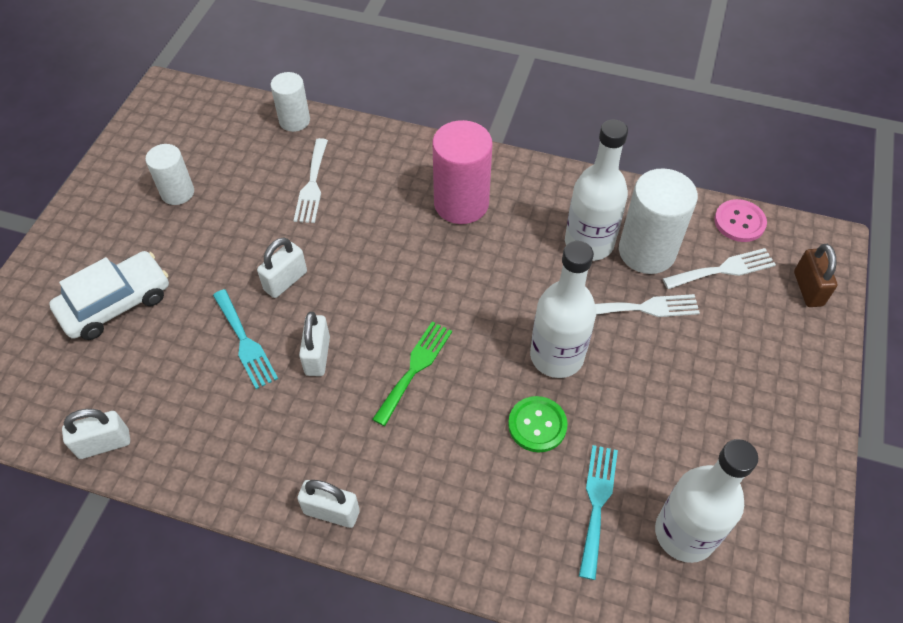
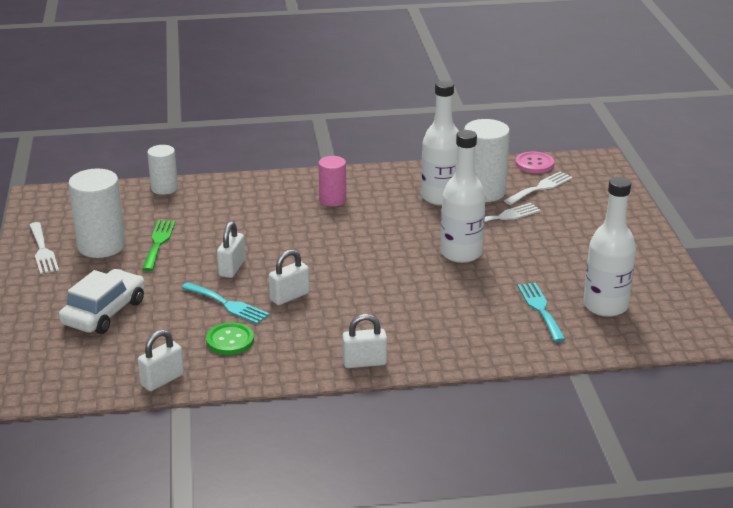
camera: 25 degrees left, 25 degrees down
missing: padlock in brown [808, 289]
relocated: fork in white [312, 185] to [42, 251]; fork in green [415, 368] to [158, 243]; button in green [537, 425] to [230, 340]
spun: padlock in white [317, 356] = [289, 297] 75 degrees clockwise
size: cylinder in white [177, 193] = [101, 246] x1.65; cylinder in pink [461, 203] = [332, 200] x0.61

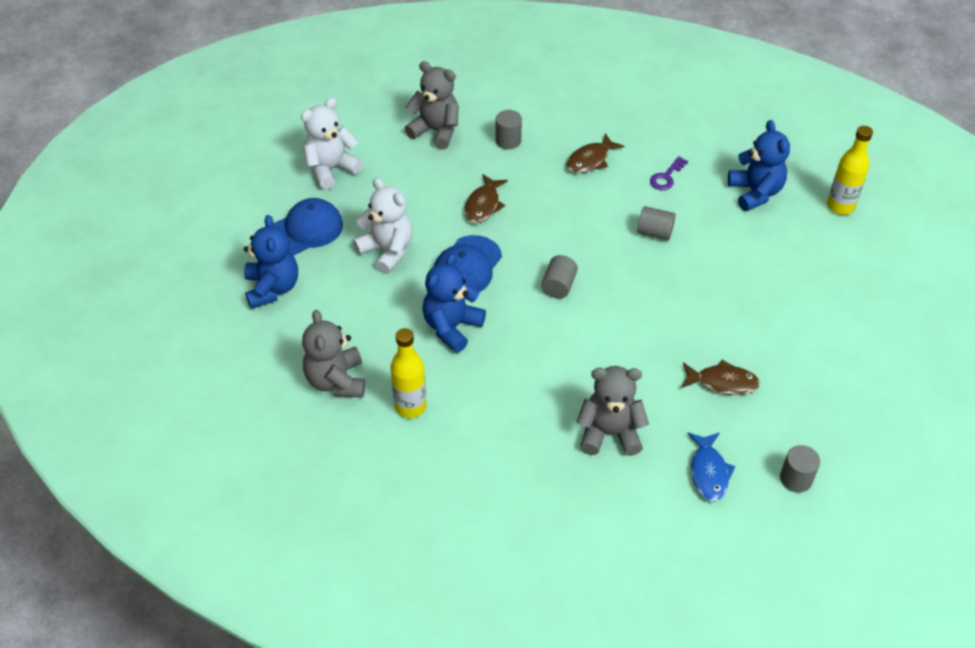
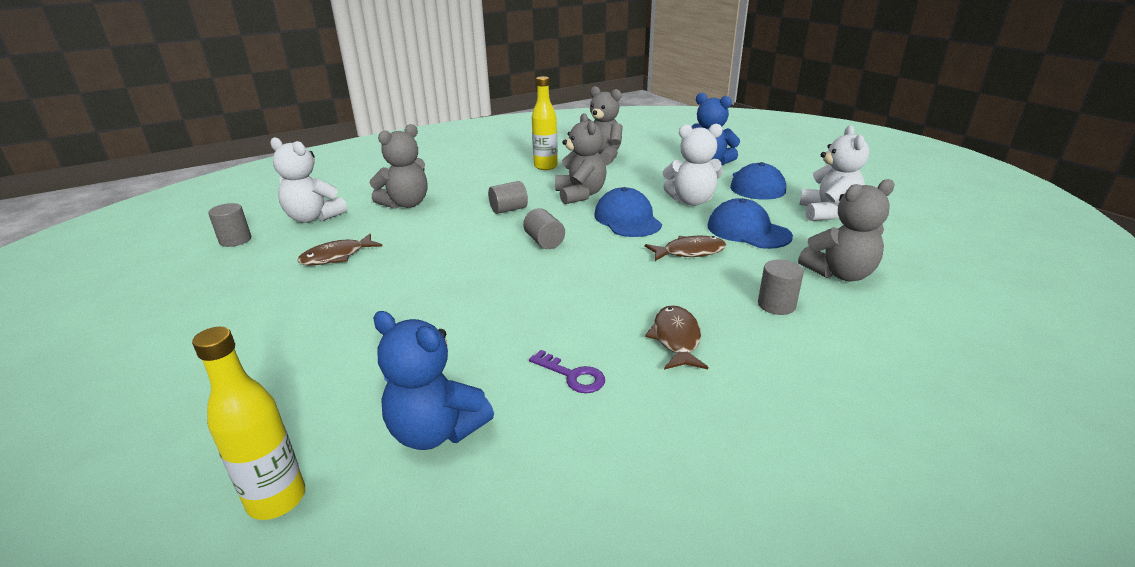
camera: 135 degrees right, 20 degrees down
appeared: cap in blue [748, 231]
relocated: cylinder in grey [654, 232] to [508, 209]
exchanged: fish in blue [708, 472] to teddy bear in white [313, 218]
colour: teddy bear in blue [452, 327] to teddy bear in grey [580, 195]
spun: fish in brown [483, 205] = [689, 252] 105 degrees clockwise; key in purple [666, 177] = [572, 375] 135 degrees clockwise

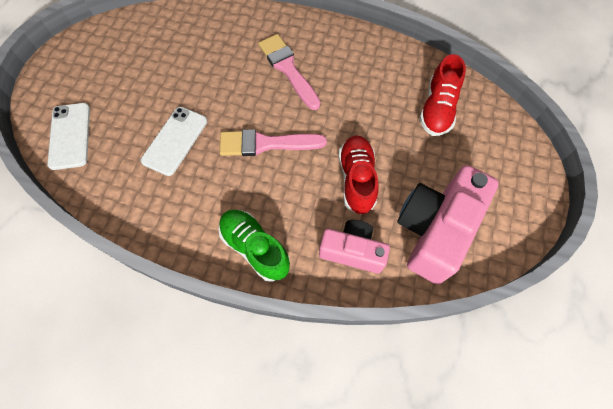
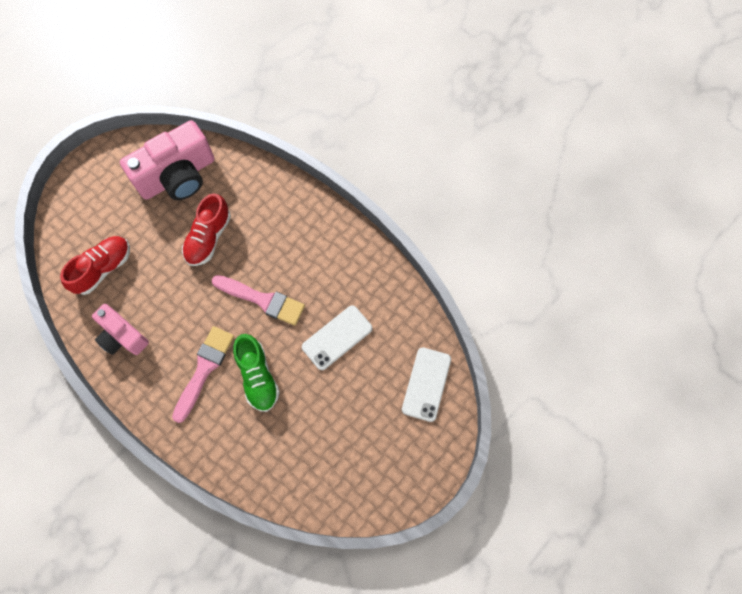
camera: 155 degrees left, 5 degrees up
relocated: shoe in green [255, 248] to [258, 376]; camera in pink [352, 251] to [122, 336]
spun: brush in pink [288, 69] = [204, 369] 150 degrees counterclockwise

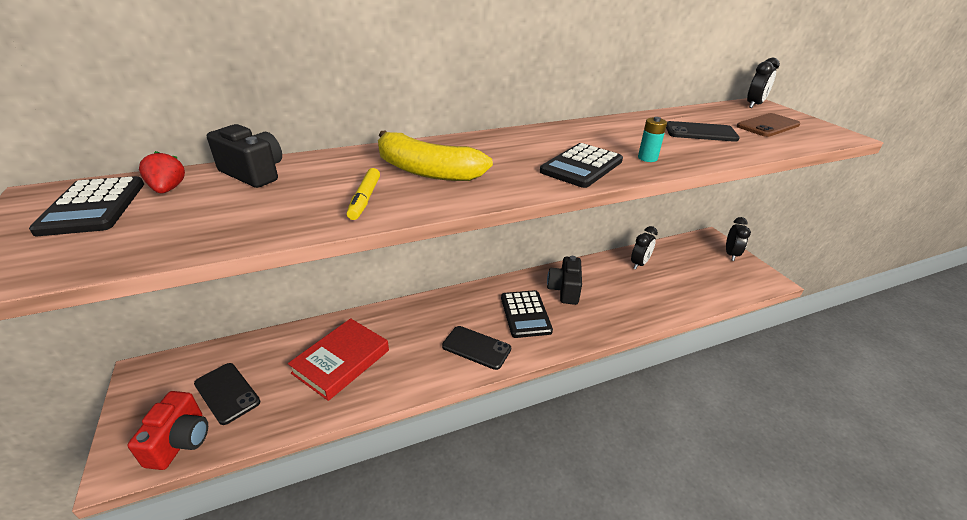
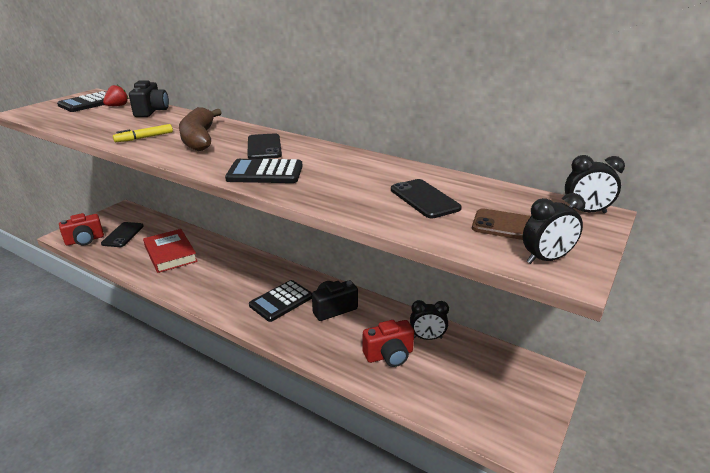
camera: 55 degrees right, 5 degrees down
missing: battery in turquoise [647, 158]
appeared: camera in red [389, 355]
relocated: phone in black [476, 347] to [264, 147]; clock in black [731, 254] to [546, 259]
colour: banana in yellow [426, 171] to banana in brown [199, 139]
spun: book in red [341, 361] = [170, 254] 60 degrees clockwise

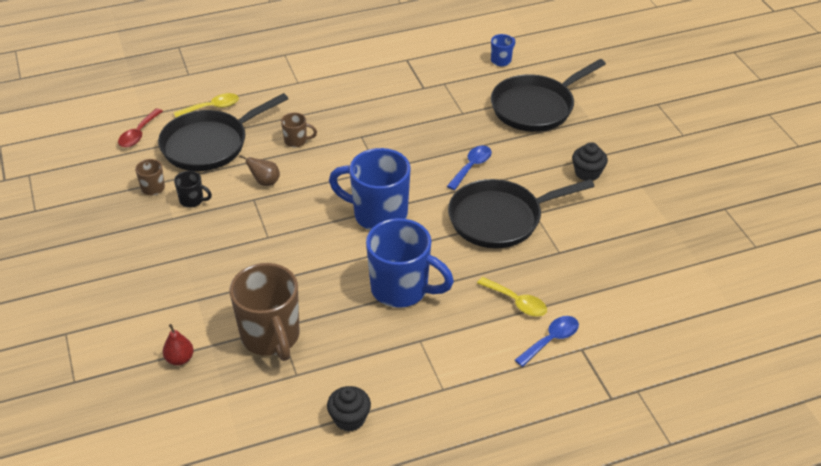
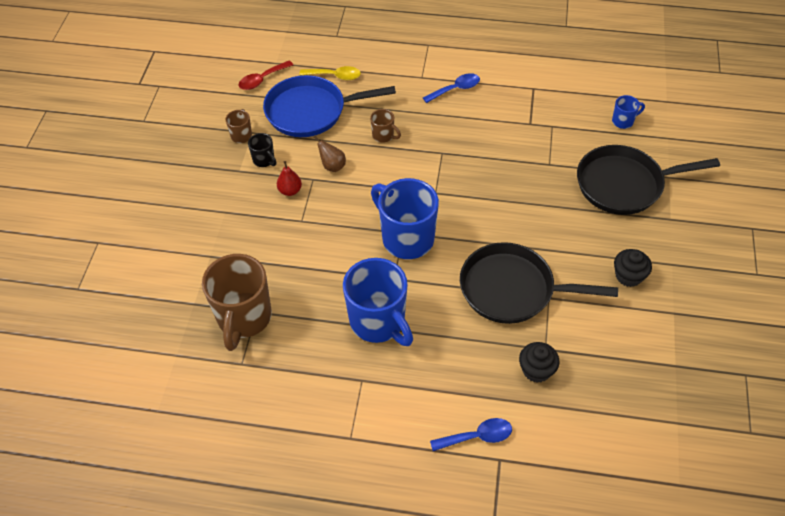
camera: 30 degrees right, 10 degrees up
missing: spoon in yellow [517, 302]
relocated: pear in red [180, 359] to [290, 191]; cupcake in black [349, 419] to [536, 370]; spoon in blue [471, 167] to [456, 89]
colour: pan in black [209, 144] to pan in blue [310, 111]

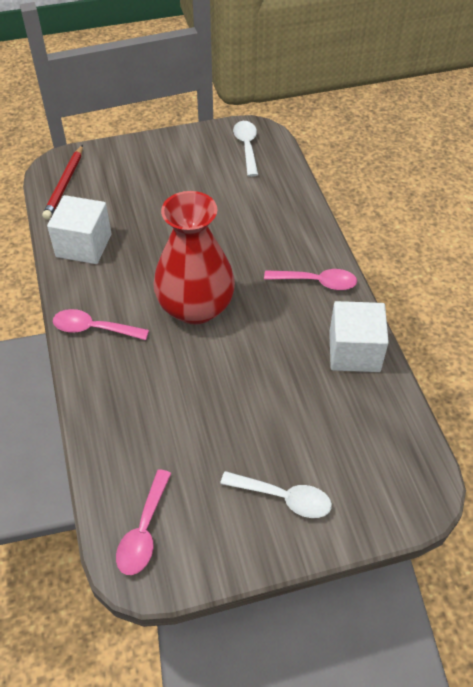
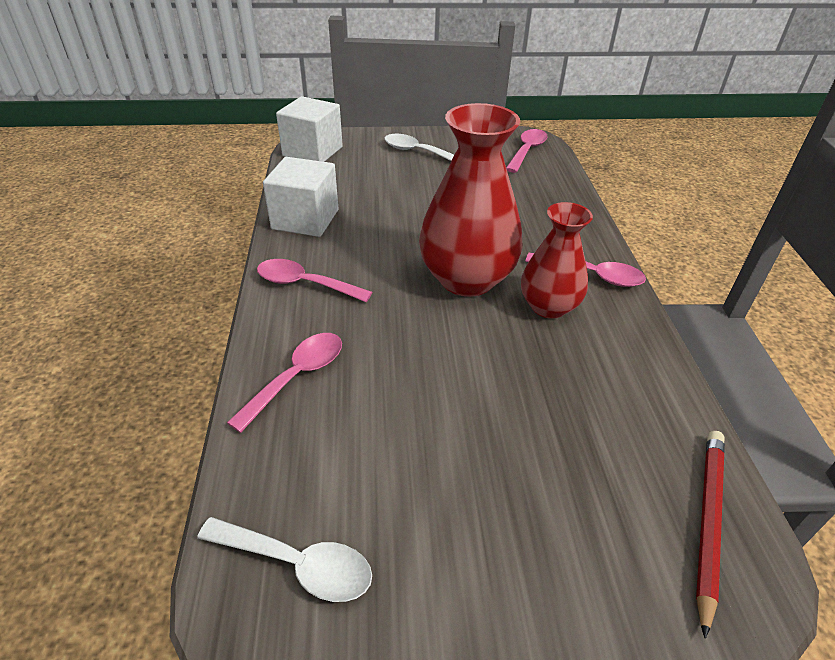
camera: 170 degrees left, 10 degrees down
appeared: spoon in pink [297, 377]; vase in red [548, 306]
relocated: cube in white [84, 245] to [312, 151]
spun: spoon in white [246, 147] = [298, 564] 75 degrees counterclockwise

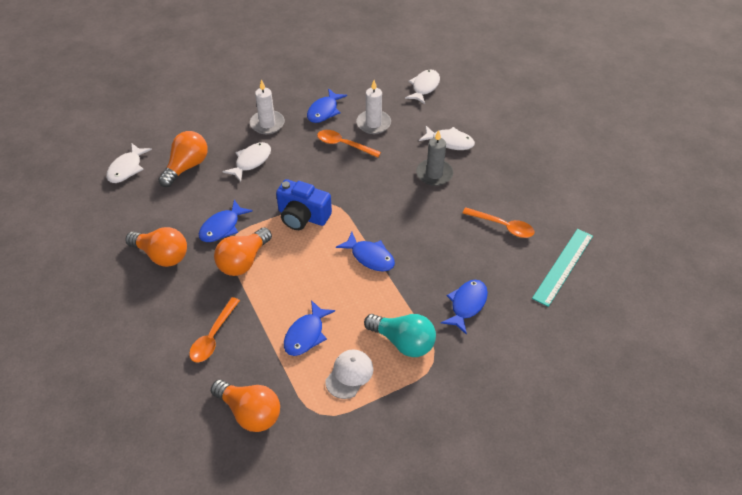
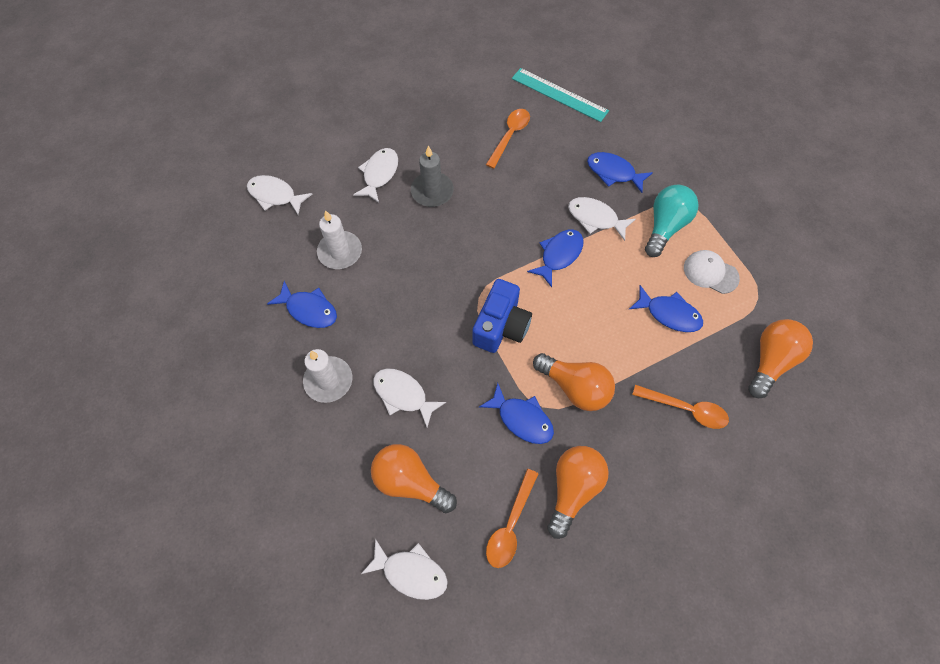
camera: 90 degrees left, 15 degrees up
appeared: fish in white [595, 218]
relocated: spoon in orange [344, 145] to [510, 525]

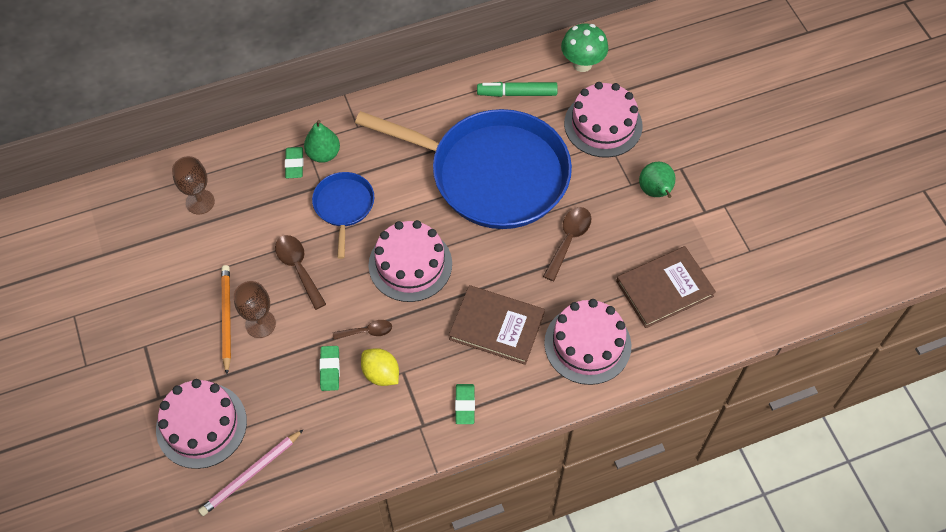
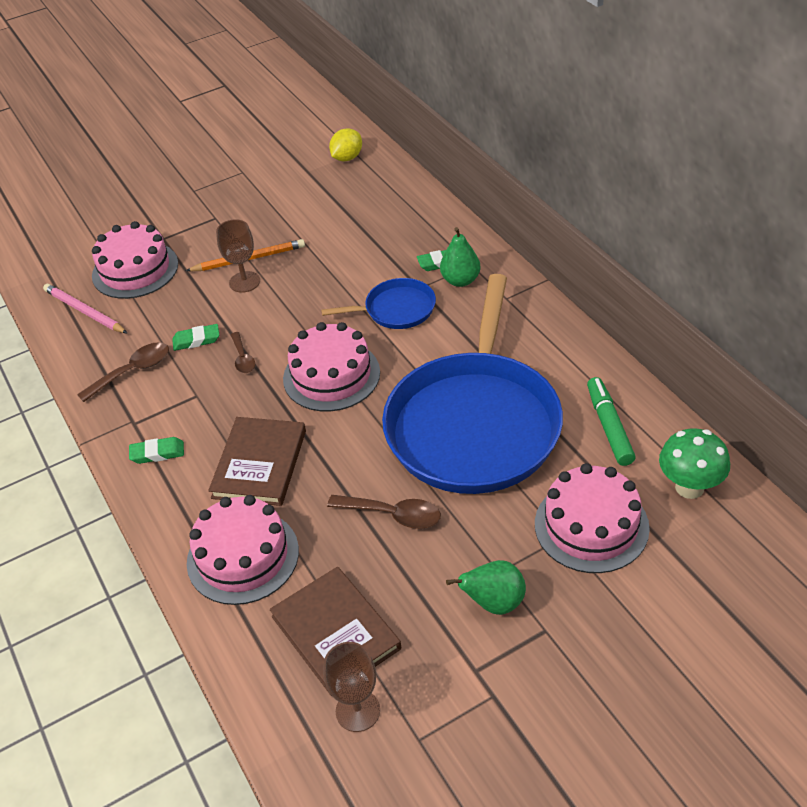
camera: 85 degrees right, 15 degrees down
relocated: goblet in brown [200, 202] to [358, 711]; spoon in brown [298, 268] to [132, 372]; lemon in yellow [381, 374] to [347, 158]

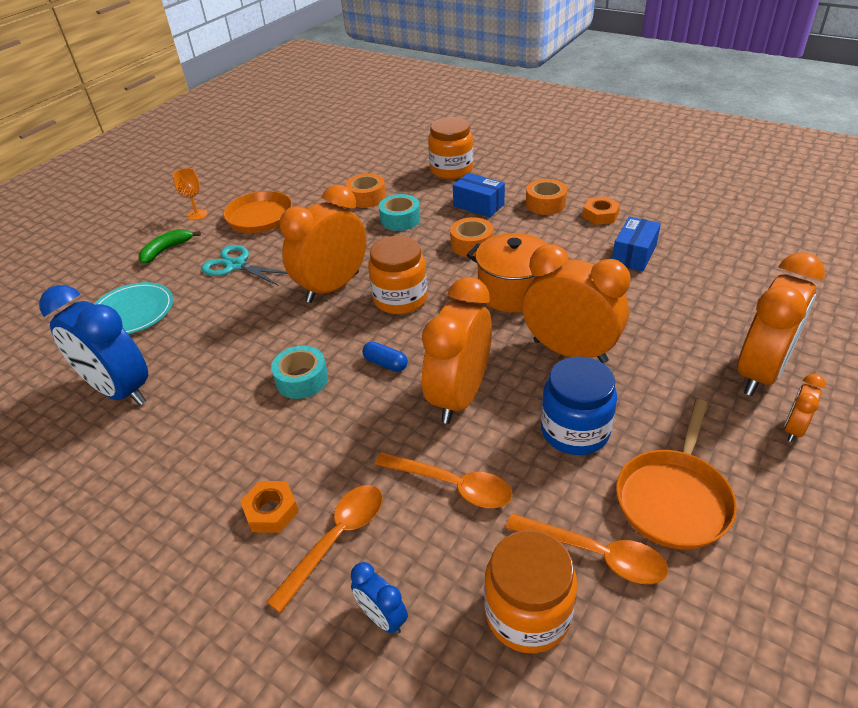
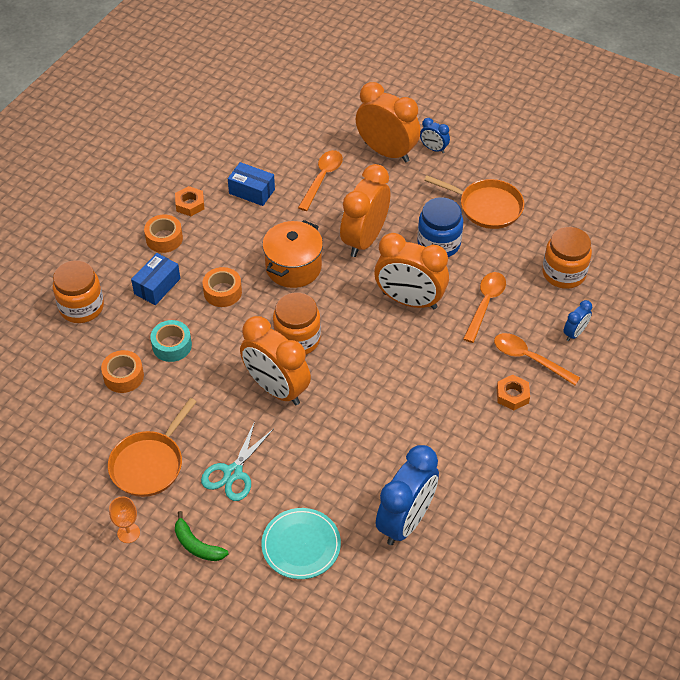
camera: 95 degrees left, 10 degrees up
missing: tape in turquoise [302, 379]; capsule in blue [385, 363]
relocated: spoon in orange [595, 554] to [322, 178]
colour: clock in orange [793, 429] to clock in blue [433, 149]

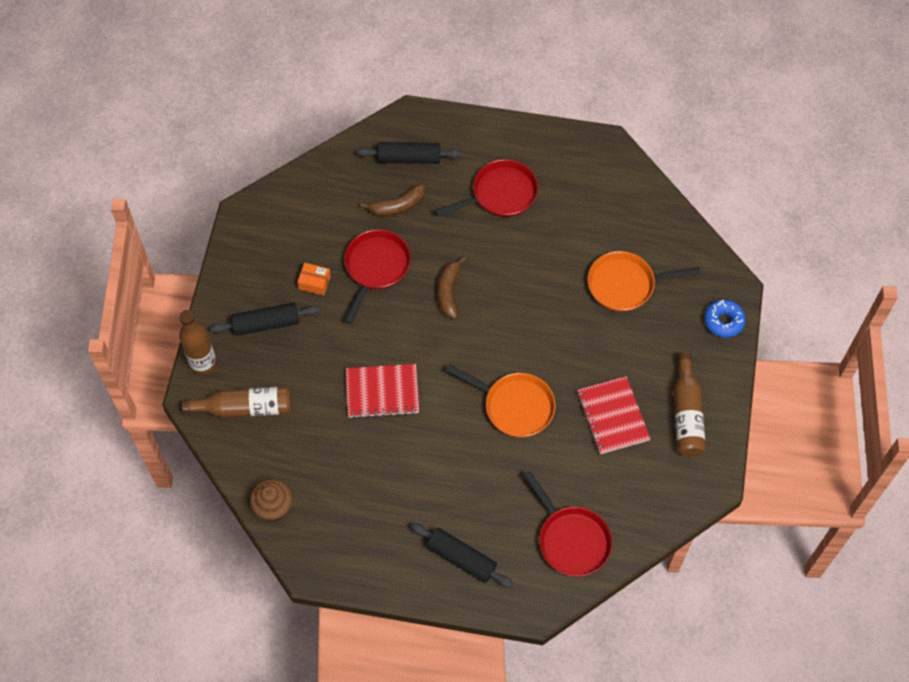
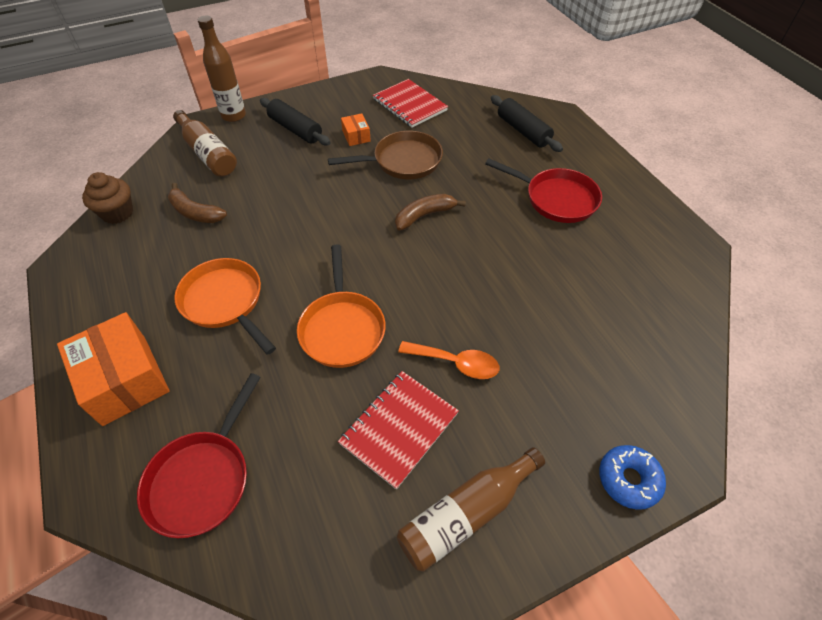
camera: 55 degrees right, 10 degrees down
appeared: spoon in orange [456, 363]
relocated: notebook in red [382, 392] to [410, 105]; banana in brown [397, 206] to [195, 212]; pan in orange [625, 284] to [225, 302]
exchanged: rolling pin in black [461, 558] to box in orange [125, 379]
colour: pan in red [376, 268] to pan in brown [403, 161]

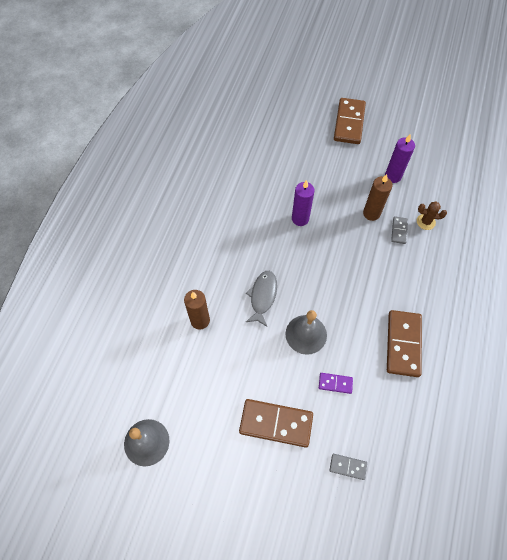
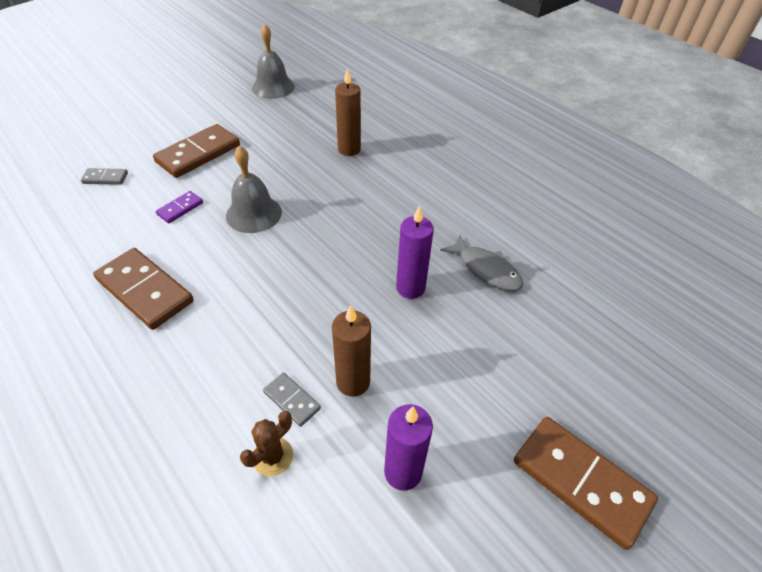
camera: 120 degrees right, 15 degrees down
relocated: fish in grey [262, 296] to [486, 269]
spun: domino in grey [348, 467] = [105, 178] 45 degrees clockwise

